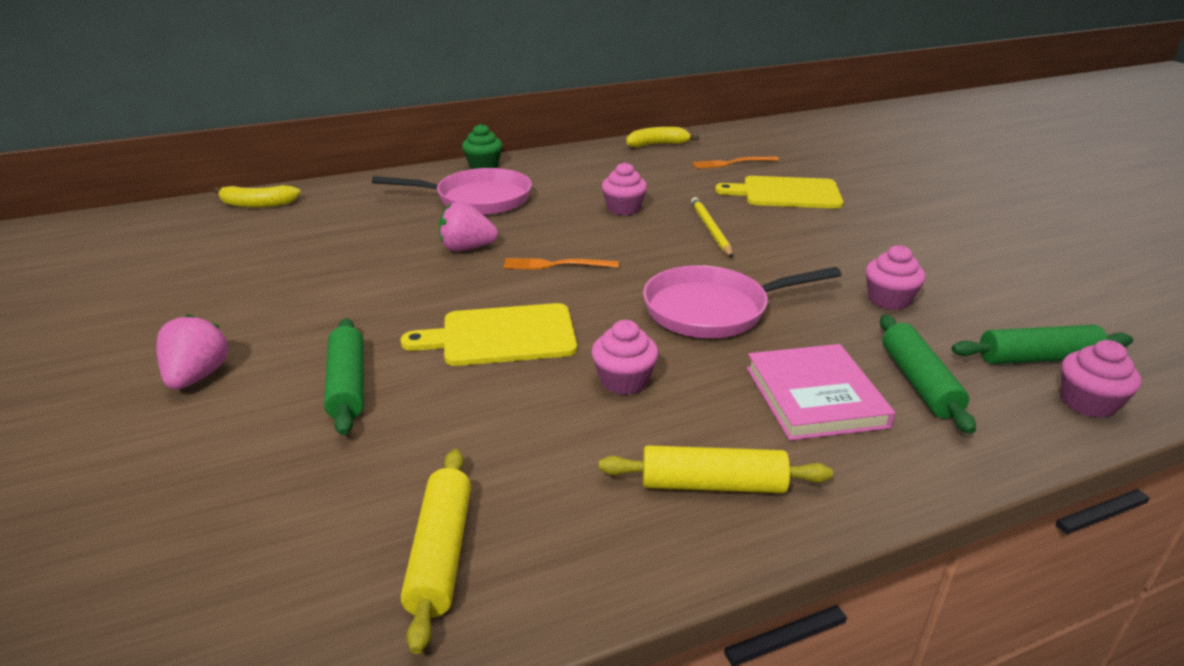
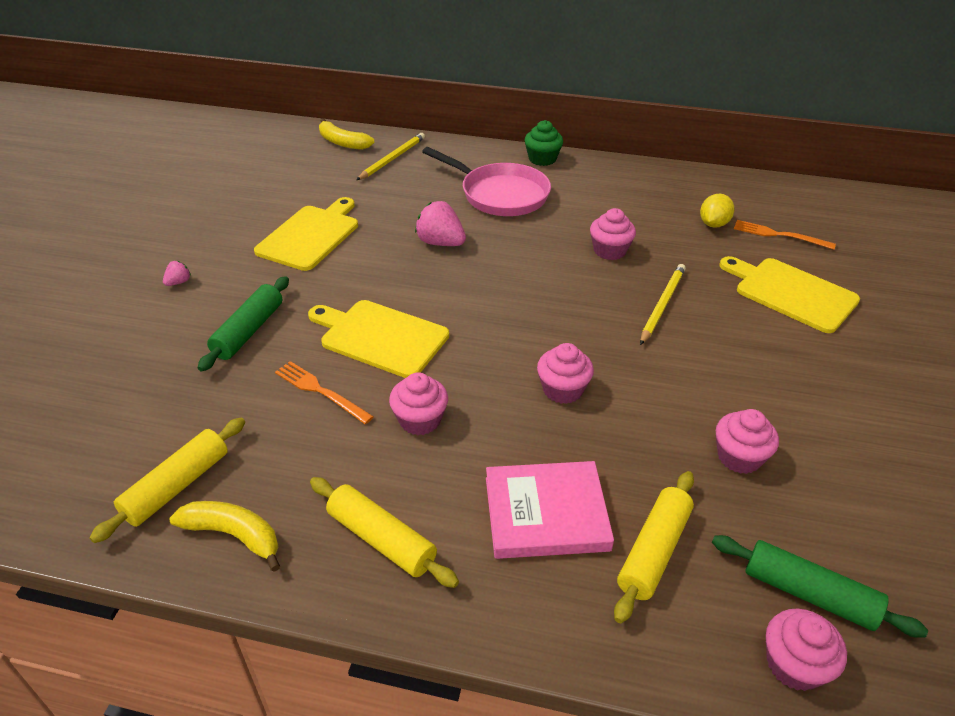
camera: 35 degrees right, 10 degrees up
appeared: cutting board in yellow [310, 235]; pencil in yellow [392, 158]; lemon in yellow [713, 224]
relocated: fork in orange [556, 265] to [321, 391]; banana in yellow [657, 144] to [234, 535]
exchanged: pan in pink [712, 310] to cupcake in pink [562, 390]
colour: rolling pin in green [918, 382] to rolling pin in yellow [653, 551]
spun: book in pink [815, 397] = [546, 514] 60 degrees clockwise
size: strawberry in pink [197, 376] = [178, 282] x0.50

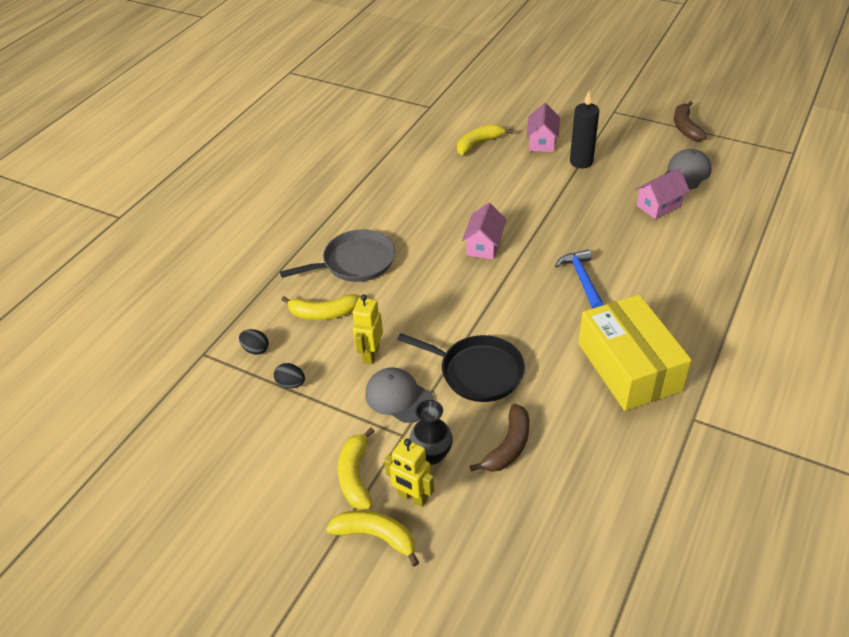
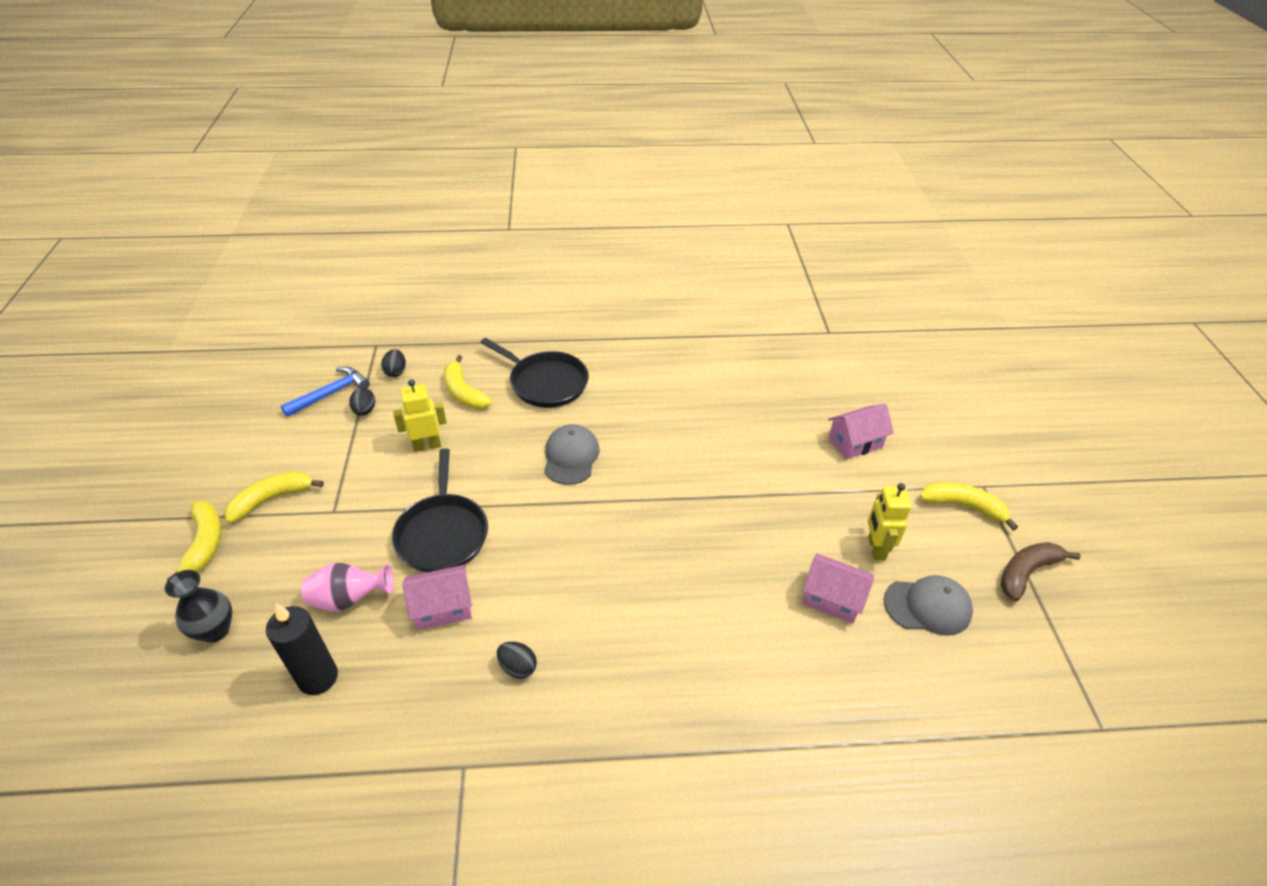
camera: 55 degrees right, 0 degrees up
relocated: cap in grey [398, 397] to [571, 457]; robot in yellow [412, 497] to [876, 548]; vase in black [432, 454] to [215, 630]; banana in yellow [478, 144] to [963, 506]; house in pink [484, 245] to [442, 607]; hammer in blue [581, 279] to [331, 393]; candle in black [581, 162] to [318, 677]
exchanged: banana in brown [508, 446] to vase in pink [349, 599]; box in yellow [629, 367] to egg in black [518, 667]
colour: pan in grey [355, 262] to pan in black [545, 382]

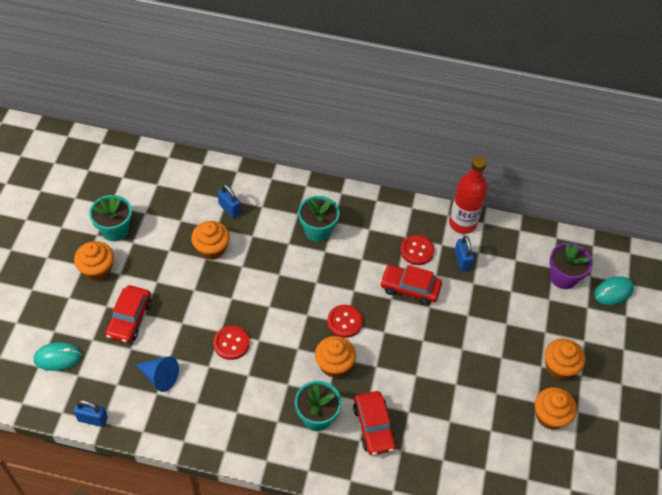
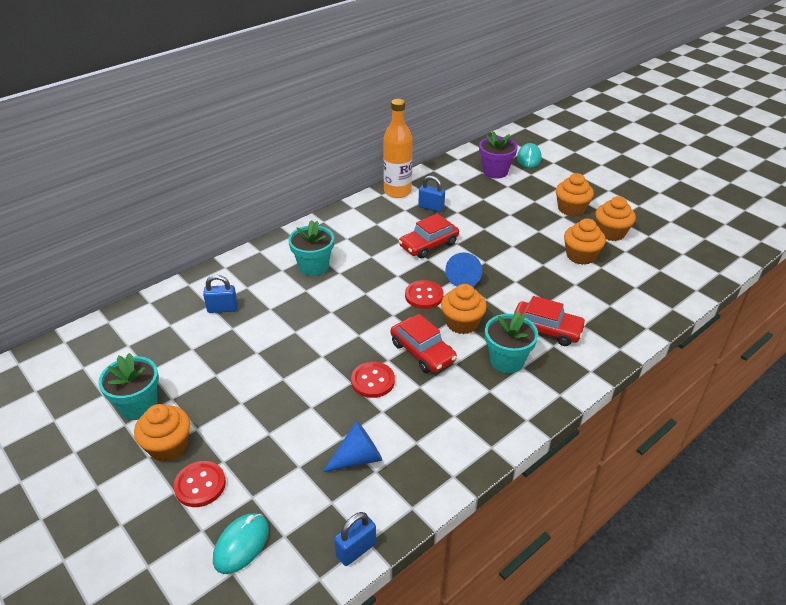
camera: 50 degrees left, 15 degrees down
appeared: cone in blue [464, 277]
relocated: car in red [129, 318] to [422, 352]; cupcake in orange [211, 249] to [580, 256]; button in red [417, 251] to [200, 485]
colour: bottle in red [462, 223] to bottle in orange [397, 191]

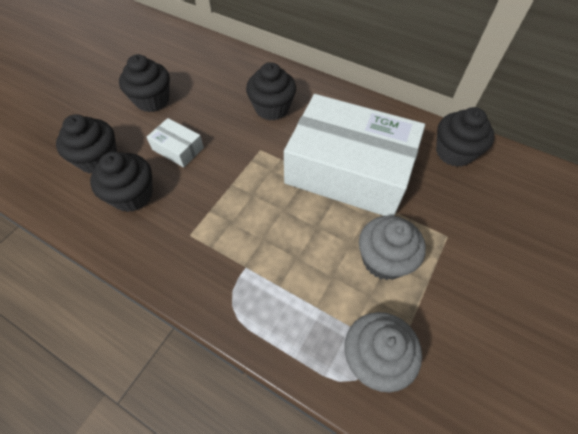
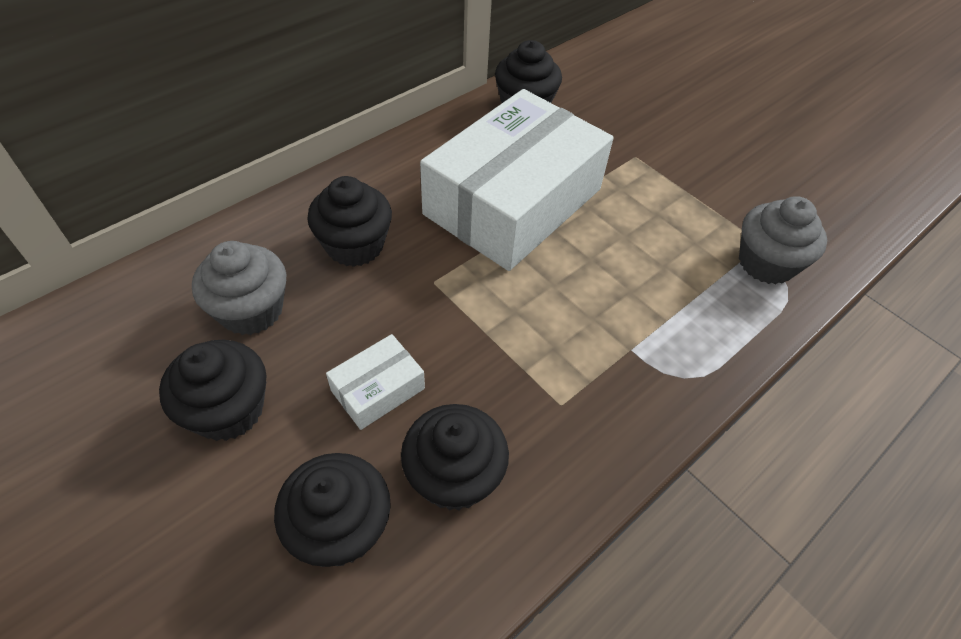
camera: 75 degrees left, 5 degrees down
relocated: cupcake in grey [384, 260] to [251, 310]

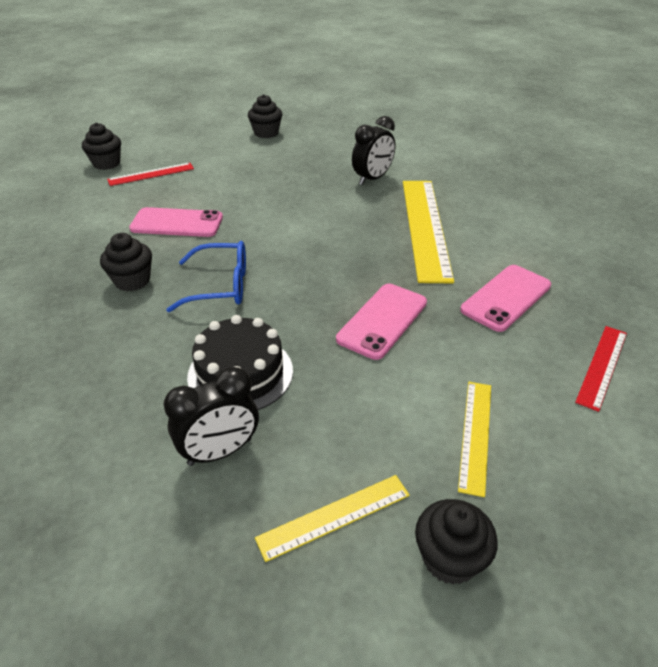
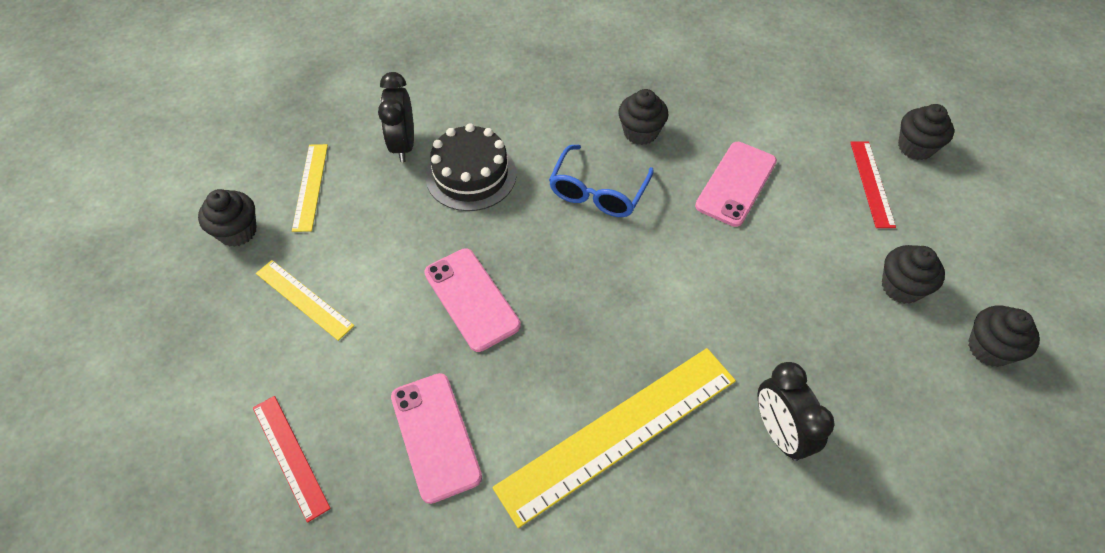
camera: 115 degrees right, 15 degrees up
appeared: cupcake in black [901, 287]
spun: ruler in yellow [424, 227] = [618, 432] 60 degrees counterclockwise

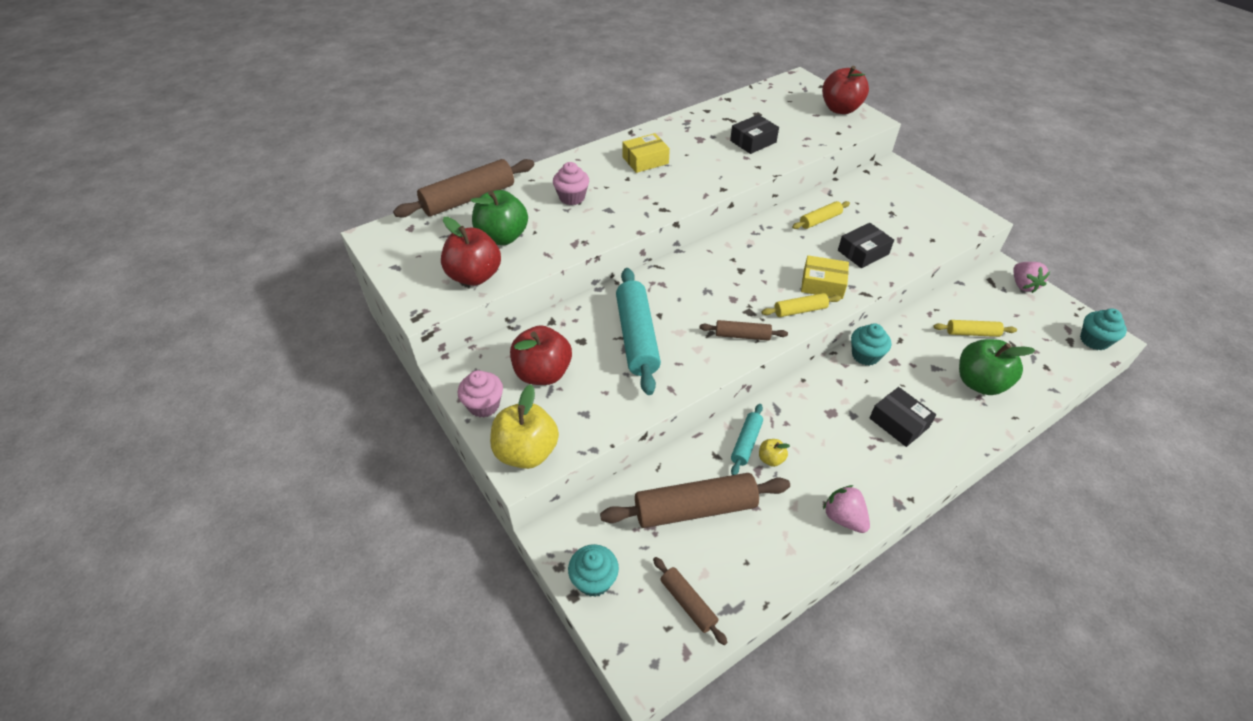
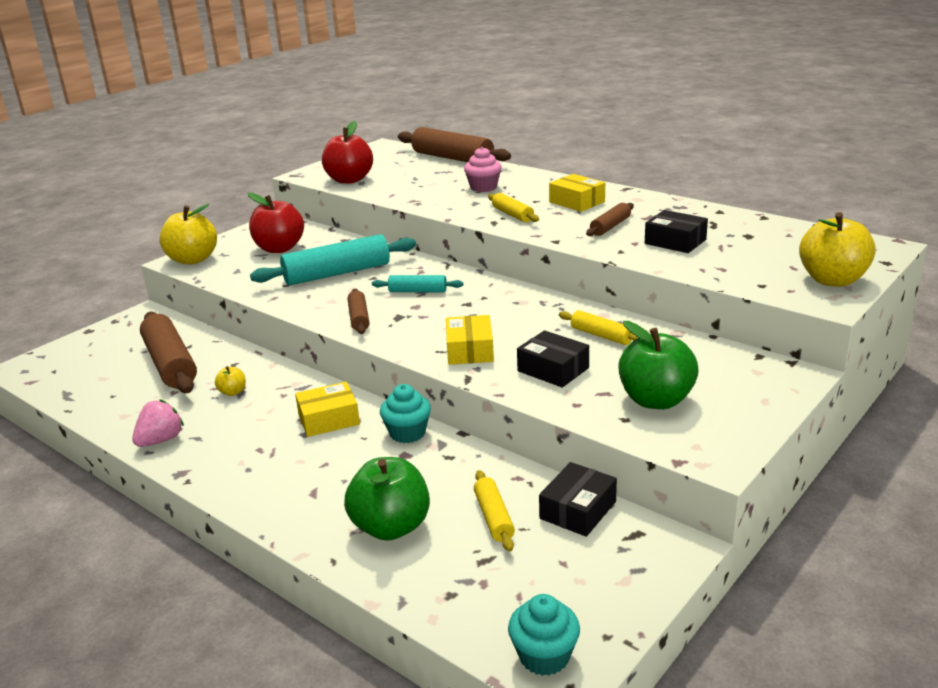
camera: 75 degrees right, 20 degrees down
missing: cupcake in pink [484, 405]; cupcake in turquoise [594, 580]; strawberry in pink [1023, 285]
appeared: box in yellow [329, 419]
relocated: apple in green [502, 237] to [656, 400]; rolling pin in brown [688, 603] to [610, 226]; rolling pin in turquoise [746, 443] to [418, 291]; rolling pin in yellow [800, 310] to [512, 214]; box in black [899, 423] to [577, 510]
colour: apple in red [840, 109] to apple in yellow [832, 280]

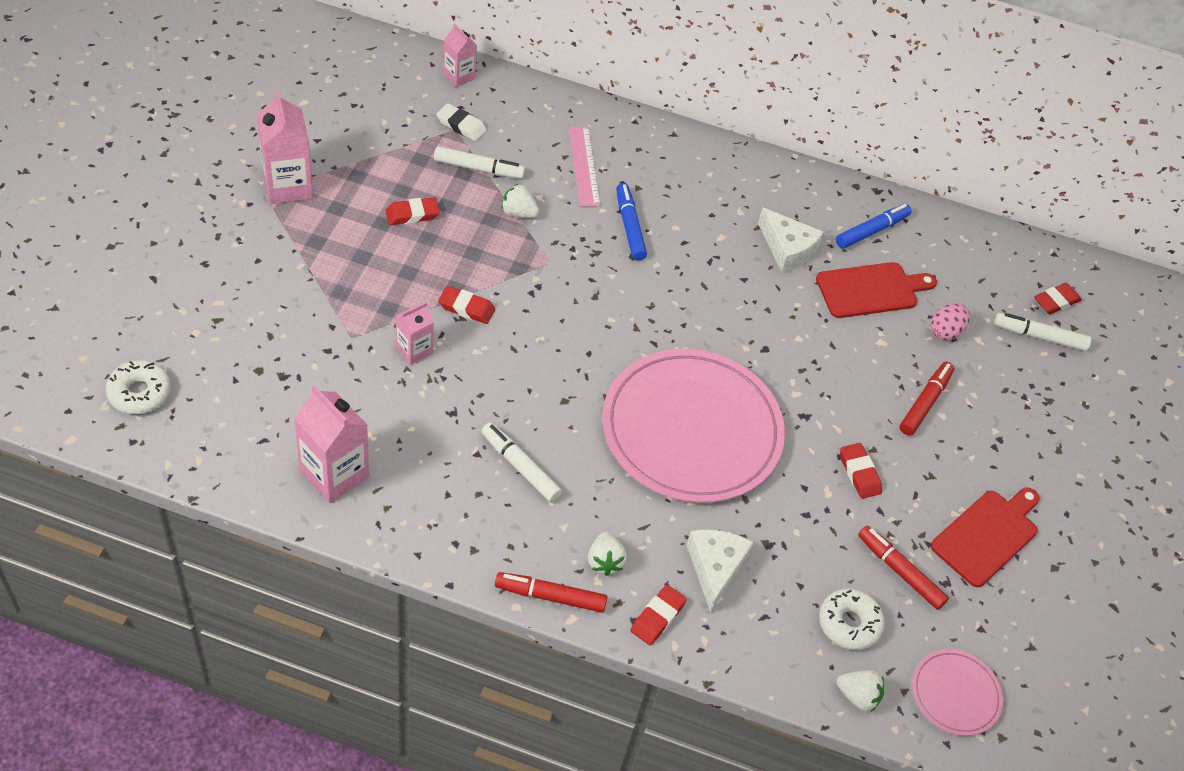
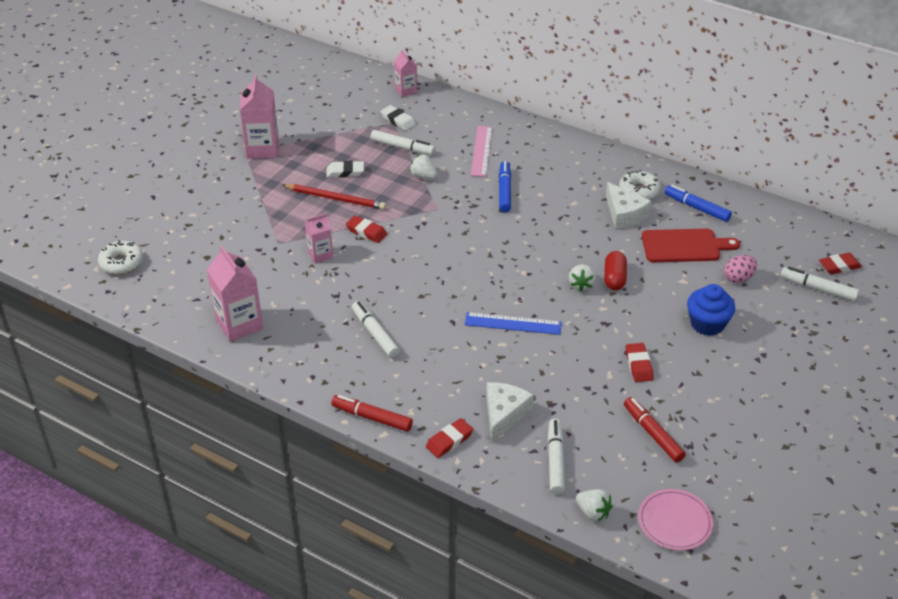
camera: 20 degrees right, 10 degrees down
missing: cutting board in red [987, 535]
appeared: pencil in red [336, 198]; marker in white [555, 460]; capsule in red [614, 278]
relocated: strawberry in white [604, 561] to [581, 285]; donut in white [849, 623] to [639, 191]
exchanged: plate in pink [691, 430] to ruler in blue [513, 323]; marker in red [925, 403] to cupcake in blue [707, 324]
colour: eraser in red [412, 214] to eraser in white [345, 172]
spun: marker in blue [872, 231] = [696, 208] 120 degrees counterclockwise

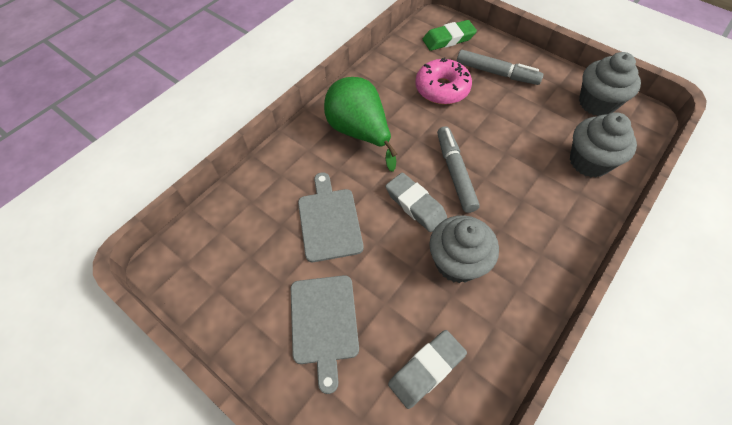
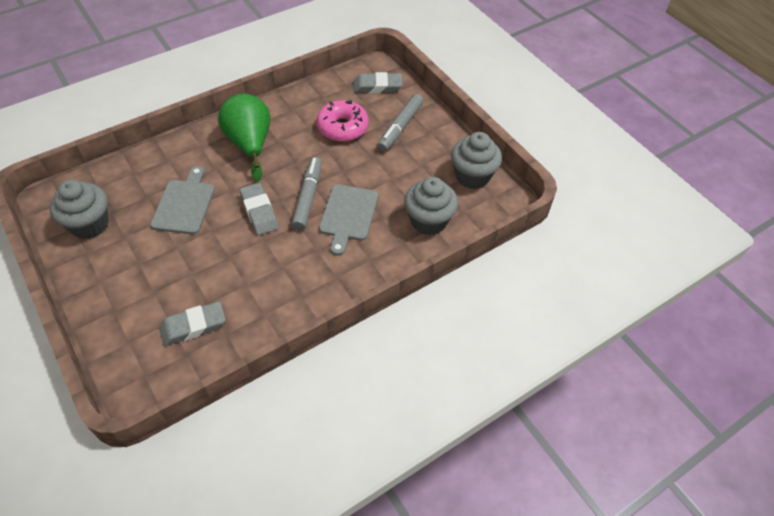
camera: 15 degrees right, 5 degrees down
relocated: cutting board in grey [324, 323] to [348, 215]; cupcake in grey [457, 262] to [90, 224]
colour: eraser in green [448, 39] to eraser in grey [377, 86]
spun: marker in grey [496, 73] = [400, 127] 75 degrees clockwise

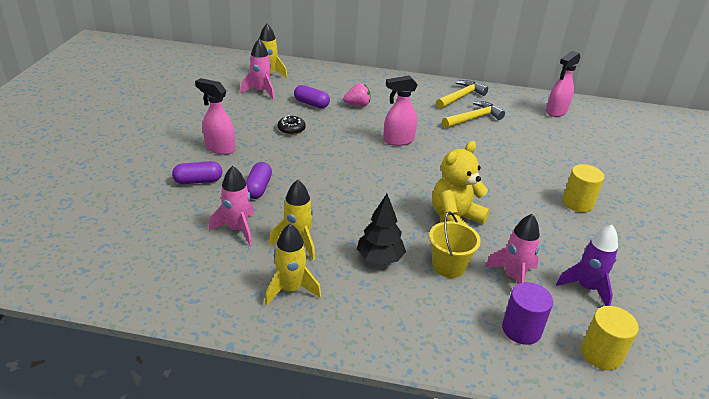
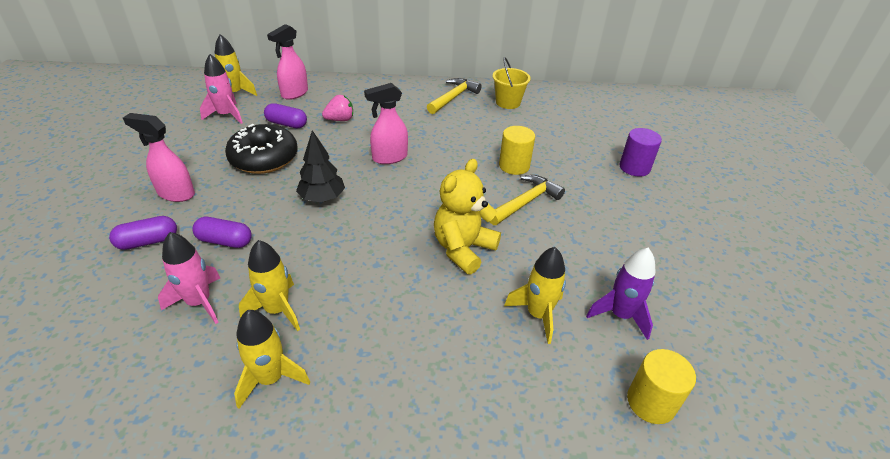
camera: 10 degrees left, 5 degrees up
relocated: tree in black [380, 258] to [322, 198]; bucket in yellow [449, 266] to [508, 102]; hammer in yellow [473, 118] to [525, 202]; cylinder in purple [521, 329] to [634, 167]; spray bottle in pink [556, 112] to [294, 93]; cylinder in yellow [577, 203] to [514, 166]
colour: rocket in pink [513, 277] to rocket in yellow [538, 315]
spun: capsule in purple [258, 188] = [225, 241] 75 degrees counterclockwise
size: donut in black [291, 129] = [264, 158] x2.10

